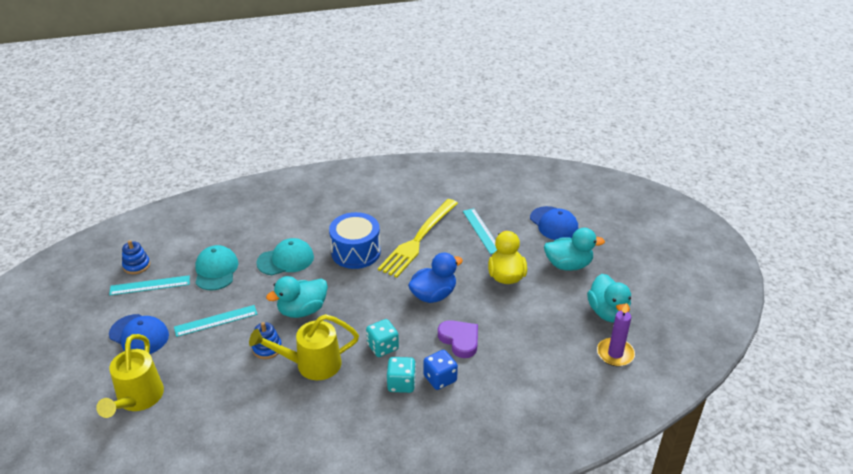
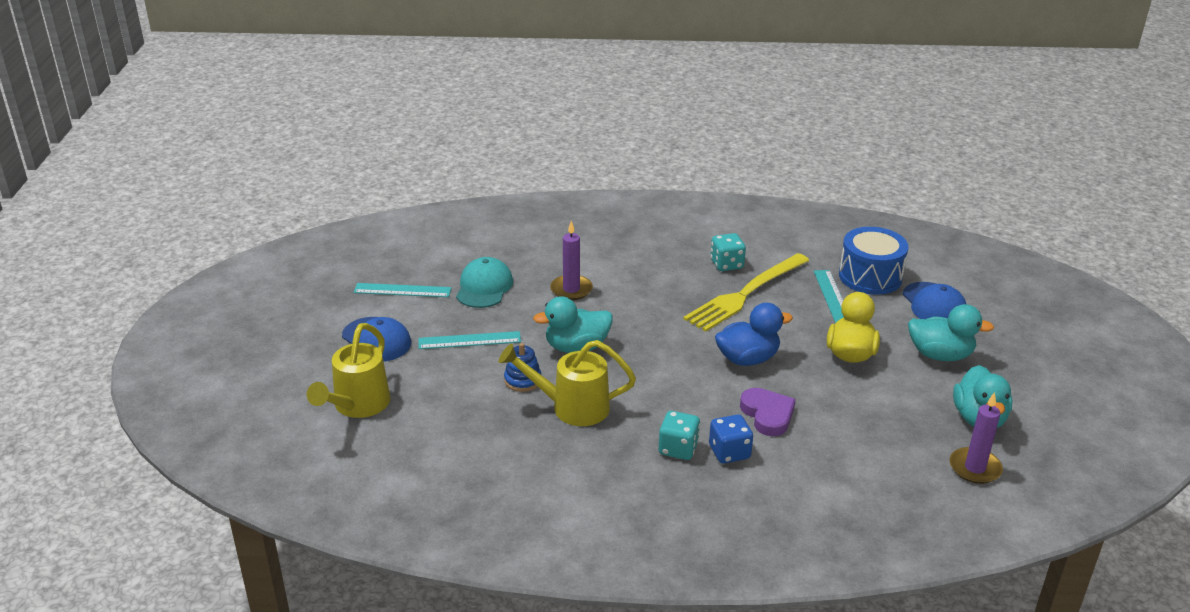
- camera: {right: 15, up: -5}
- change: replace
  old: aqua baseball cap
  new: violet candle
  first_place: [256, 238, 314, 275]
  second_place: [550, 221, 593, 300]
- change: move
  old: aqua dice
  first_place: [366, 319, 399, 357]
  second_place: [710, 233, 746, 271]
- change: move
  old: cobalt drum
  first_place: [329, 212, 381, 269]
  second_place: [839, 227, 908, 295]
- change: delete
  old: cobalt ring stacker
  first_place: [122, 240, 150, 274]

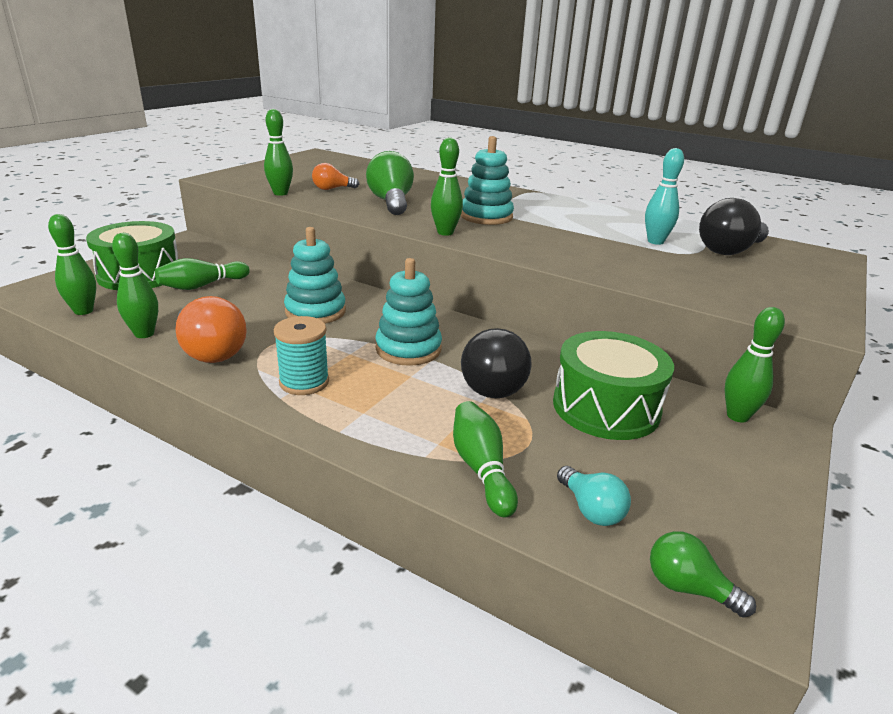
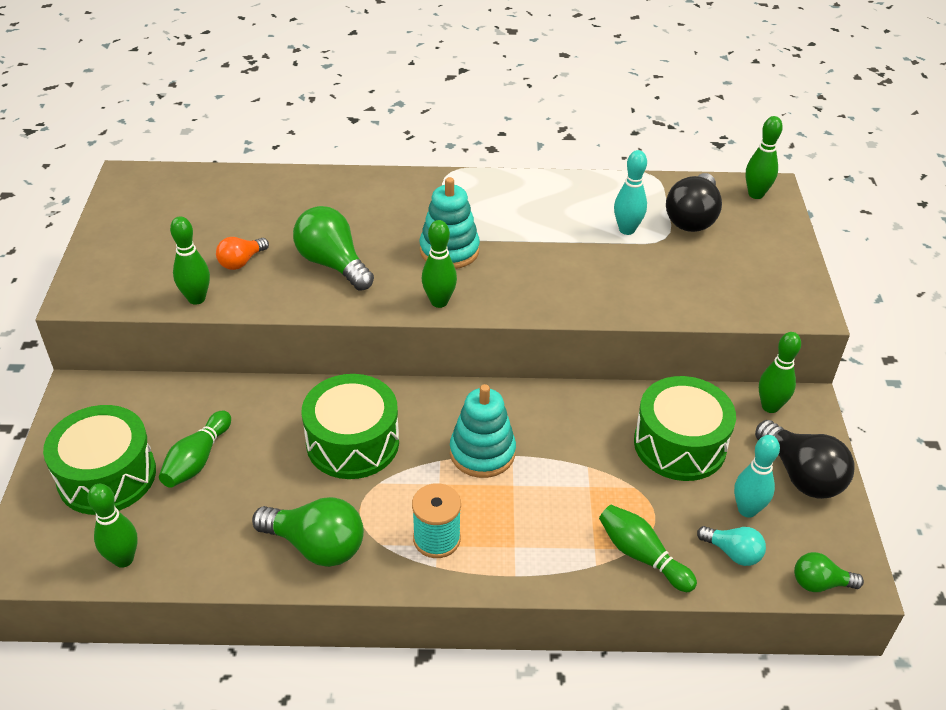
- camera: {right: -30, up: 15}
- change: recolor
  old: bright orange bulb
  new: emerald bulb
  first_place: [175, 296, 247, 363]
  second_place: [252, 497, 364, 567]
- change: replace
  old: aqua ring stacker
  new: emerald drum
  first_place: [284, 227, 346, 324]
  second_place: [302, 374, 399, 479]
- change: insert
  new: aqua bowling pin
  second_place: [734, 435, 780, 518]
- change: move
  old: emerald bowling pin
  first_place: [112, 233, 158, 338]
  second_place: [745, 116, 783, 199]
- change: move
  old: ebony bulb
  first_place: [461, 328, 532, 398]
  second_place: [755, 420, 855, 499]

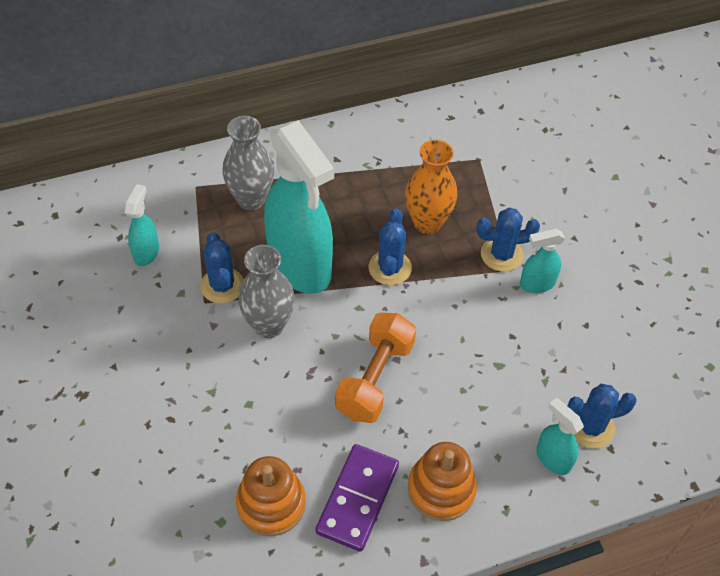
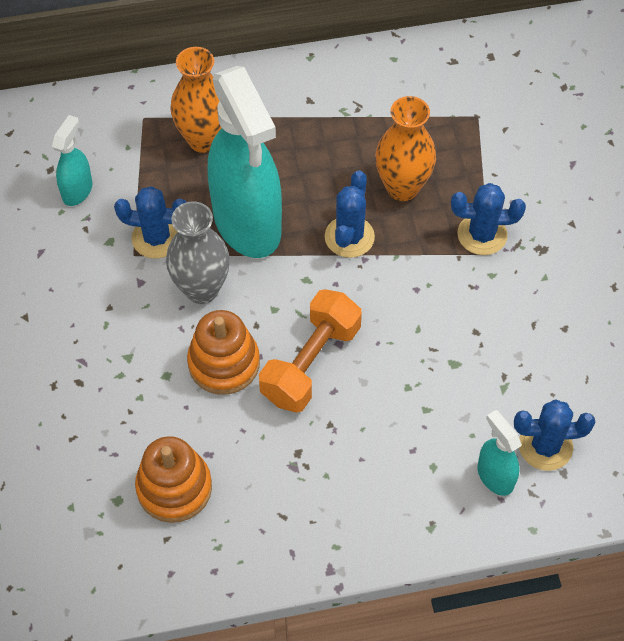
- camera: {right: 10, up: 5}
- change: rotate
  old: cobalt saguaro cactus
  first_place: [200, 232, 244, 304]
  second_place: [114, 186, 186, 258]
  degrees: -75
- change: recolor
  old: gray flower vase
  new: bright orange flower vase
  first_place: [222, 116, 274, 210]
  second_place: [170, 47, 222, 153]
- change: move
  old: bright orange ring stacker
  first_place: [408, 442, 477, 521]
  second_place: [187, 310, 260, 395]
- change: delete
  old: violet domino tile
  first_place: [315, 444, 399, 552]
- change: delete
  old: aqua spray bottle
  first_place: [520, 229, 565, 293]

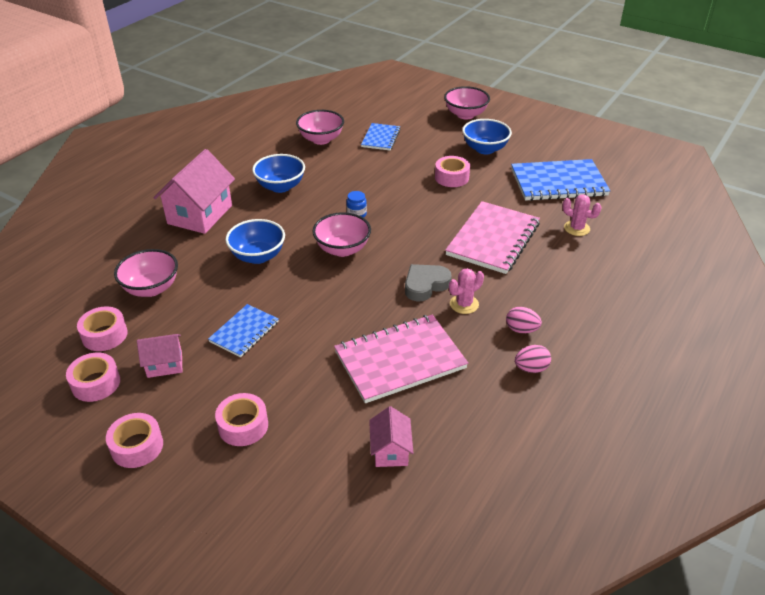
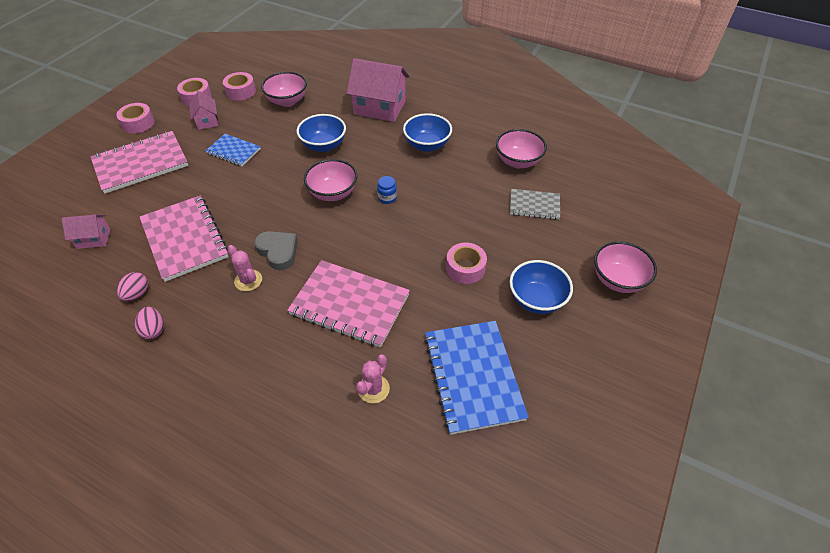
- camera: {right: 85, up: 10}
- change: replace
  old: pink tape
  new: pink exercise book
  first_place: [215, 393, 268, 446]
  second_place: [90, 131, 188, 194]
- change: move
  old: pink egg
  first_place: [506, 307, 542, 333]
  second_place: [117, 272, 148, 301]
- change: recolor
  old: cobalt exercise book
  new: gray exercise book
  first_place: [361, 123, 401, 150]
  second_place: [510, 189, 560, 220]

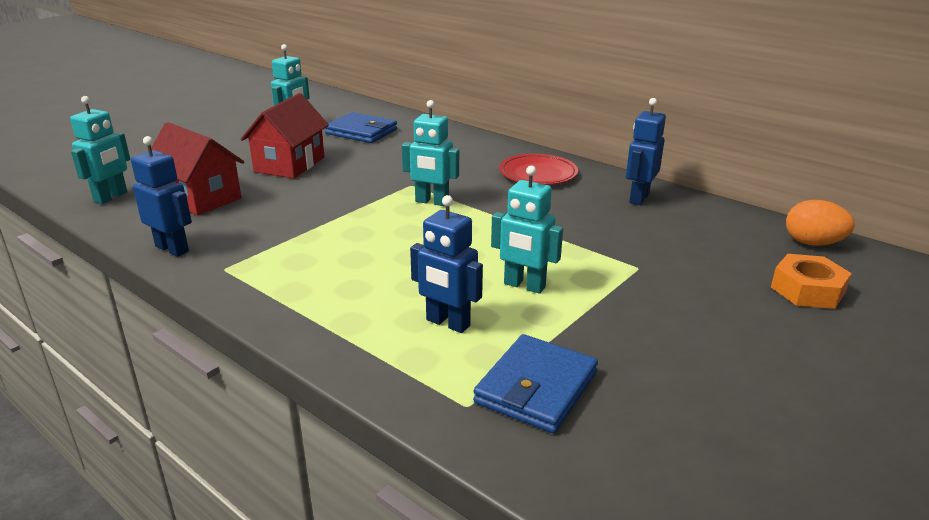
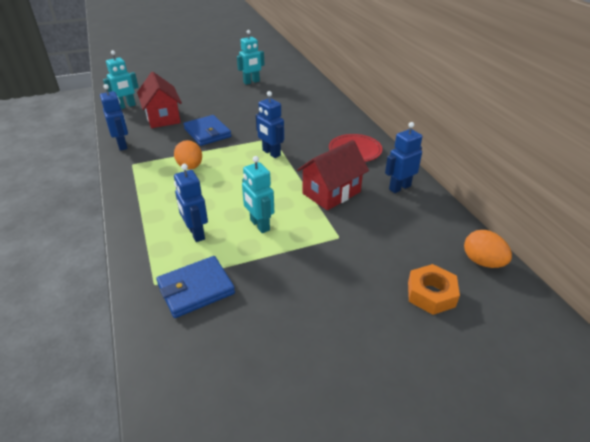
- camera: {right: 30, up: 10}
- change: insert
  new: bright orange egg
  second_place: [174, 140, 202, 170]
- change: move
  old: cobalt card wallet
  first_place: [325, 112, 397, 143]
  second_place: [183, 115, 231, 146]
- change: recolor
  old: aqua robot
  new: cobalt robot
  first_place: [402, 100, 459, 206]
  second_place: [256, 91, 284, 158]
- change: move
  old: red cottage
  first_place: [241, 93, 329, 179]
  second_place: [297, 140, 369, 210]

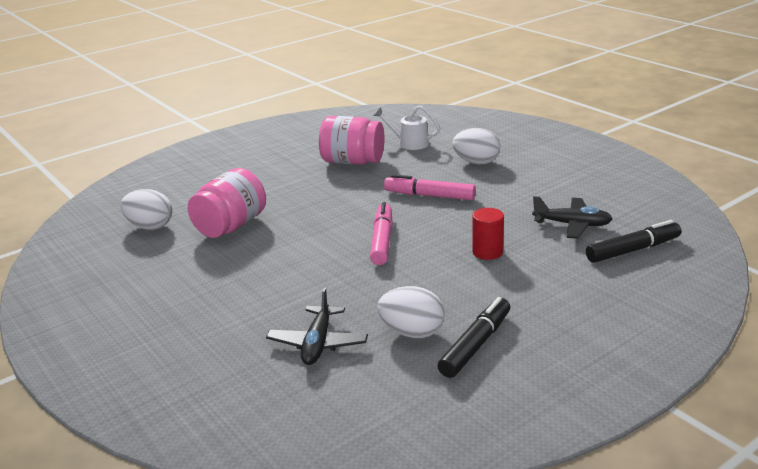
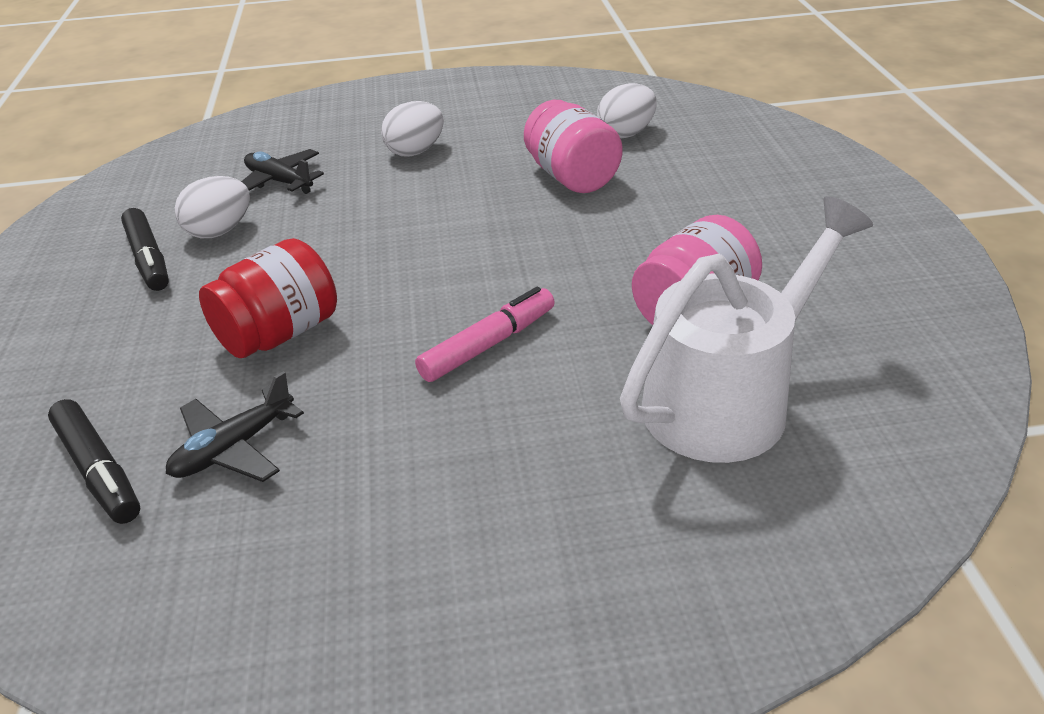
- camera: {right: 120, up: 10}
- change: rotate
  old: ebony marker pen
  first_place: [586, 220, 681, 263]
  second_place: [48, 399, 140, 524]
  degrees: -45
- change: replace
  old: red cylinder shape
  new: red jar
  first_place: [472, 208, 504, 260]
  second_place: [199, 238, 337, 358]
- change: move
  old: white egg
  first_place: [452, 128, 500, 164]
  second_place: [381, 101, 444, 157]
- change: resize
  old: white watering pot
  first_place: [374, 106, 440, 150]
  second_place: [620, 196, 873, 463]
  factor: 2.15
- change: delete
  old: pink marker pen
  first_place: [370, 202, 393, 265]

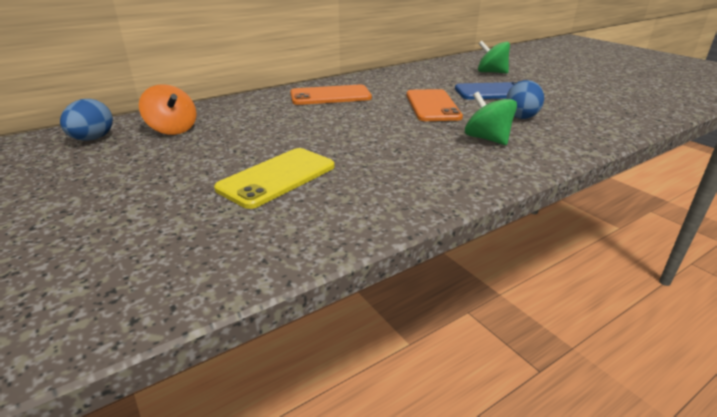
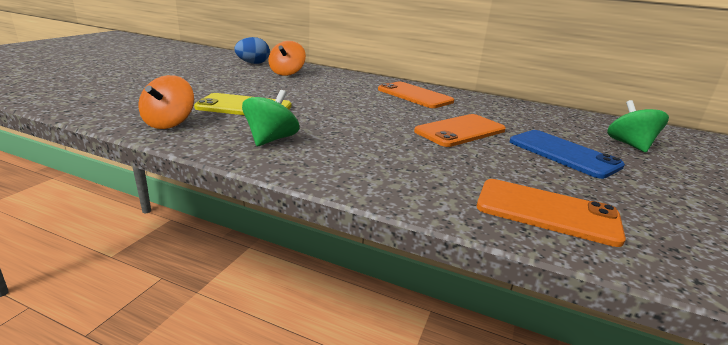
- camera: {right: 55, up: -5}
- change: insert
  new: bright orange whirligig
  second_place: [138, 75, 194, 129]
- change: move
  old: emerald whirligig
  first_place: [465, 92, 517, 145]
  second_place: [242, 90, 299, 146]
- change: insert
  new: bright orange phone
  second_place: [477, 179, 626, 247]
- change: delete
  old: cobalt egg
  first_place: [506, 80, 544, 119]

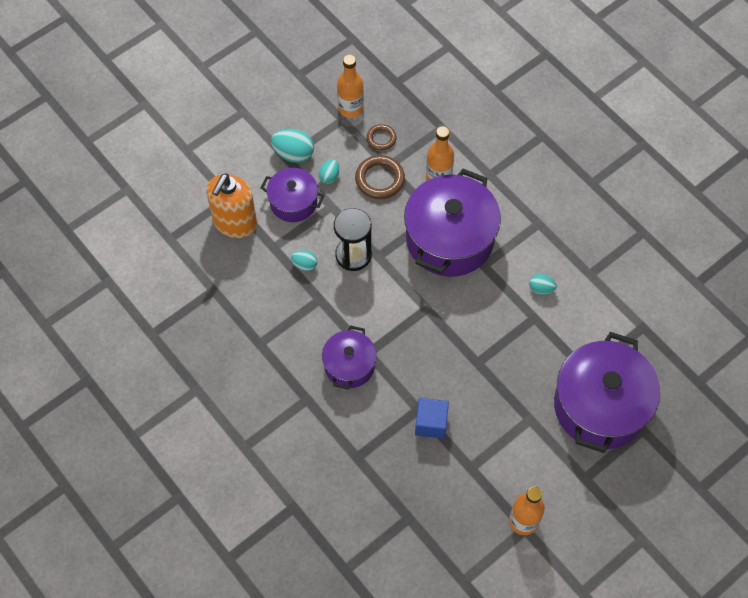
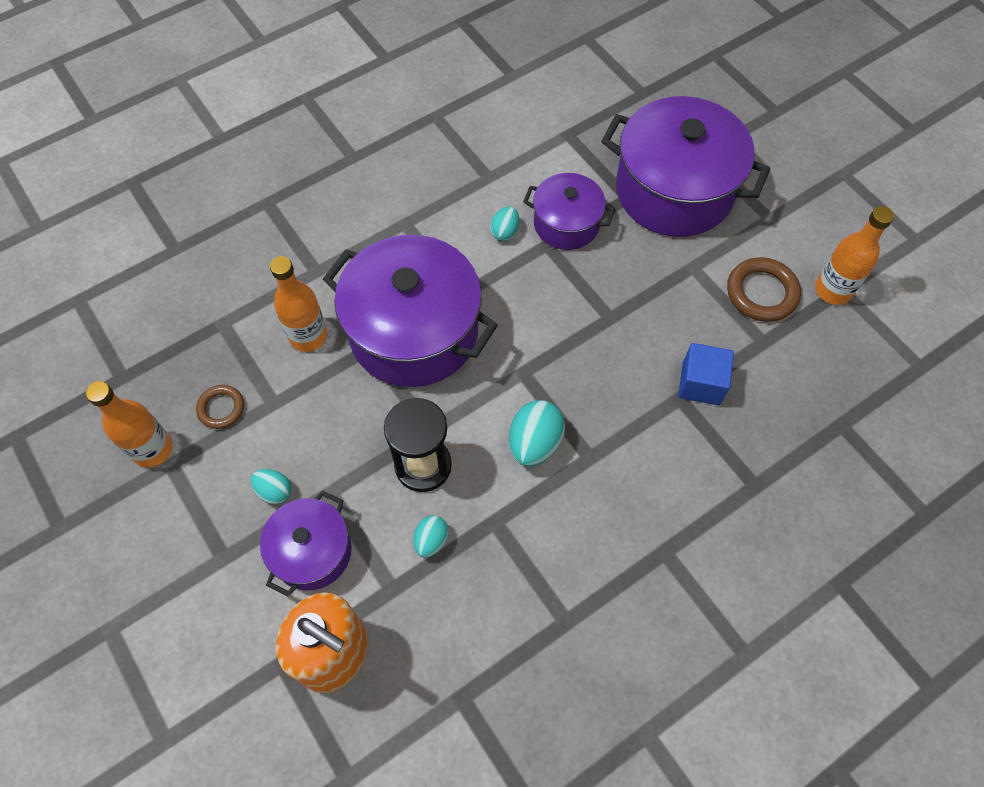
- camera: {right: -85, up: 0}
- change: move
  old: aqua egg
  first_place: [271, 129, 314, 163]
  second_place: [509, 400, 565, 467]
- change: move
  old: violet cooking pot
  first_place: [322, 325, 377, 389]
  second_place: [523, 173, 615, 250]
- change: move
  old: dark brown hoop
  first_place: [355, 155, 405, 199]
  second_place: [727, 257, 801, 322]

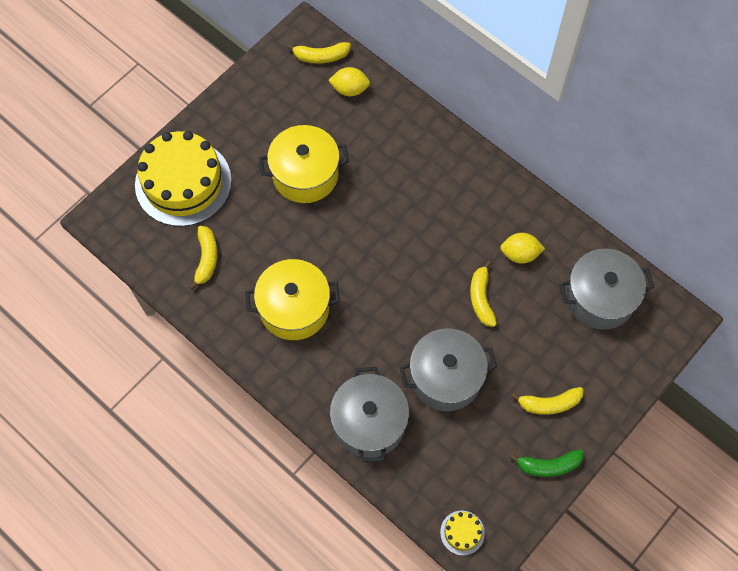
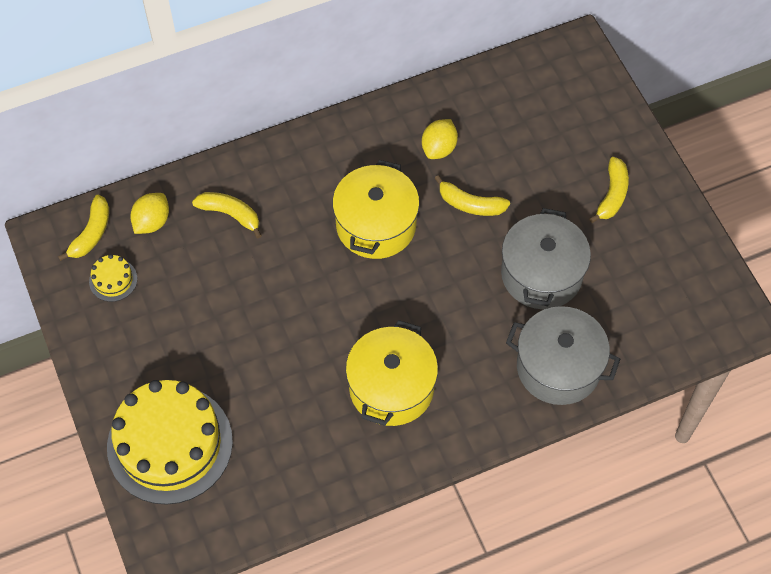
- camera: {right: -65, up: -5}
- change: move
  old: bright yellow layer cake
  first_place: [440, 510, 485, 556]
  second_place: [89, 254, 137, 302]
- change: move
  old: bright yellow banana
  first_place: [189, 226, 217, 290]
  second_place: [192, 192, 262, 238]
- change: move
  old: bright yellow cooking pot
  first_place: [259, 125, 349, 203]
  second_place: [332, 160, 420, 259]
- change: delete
  old: emerald banana
  first_place: [510, 450, 584, 477]
- change: delete
  old: gray cooking pot
  first_place: [559, 249, 654, 330]

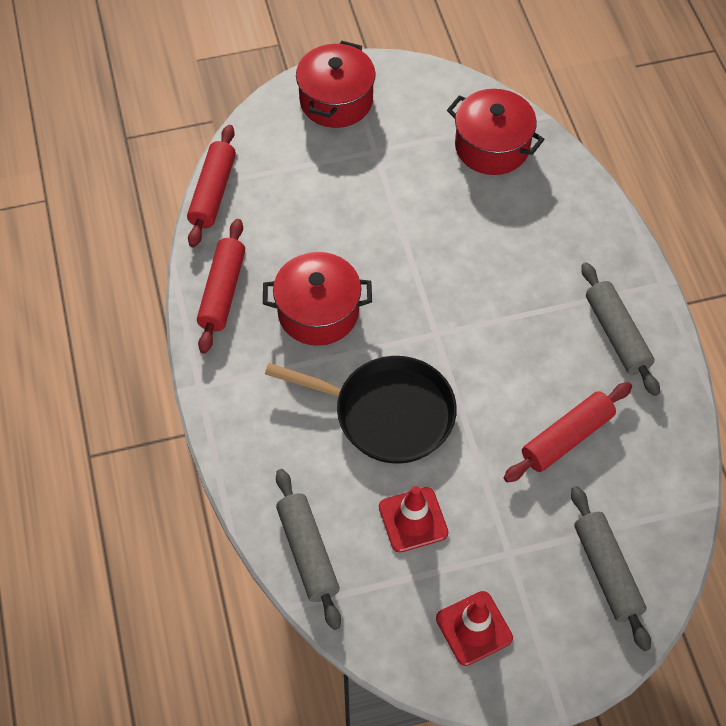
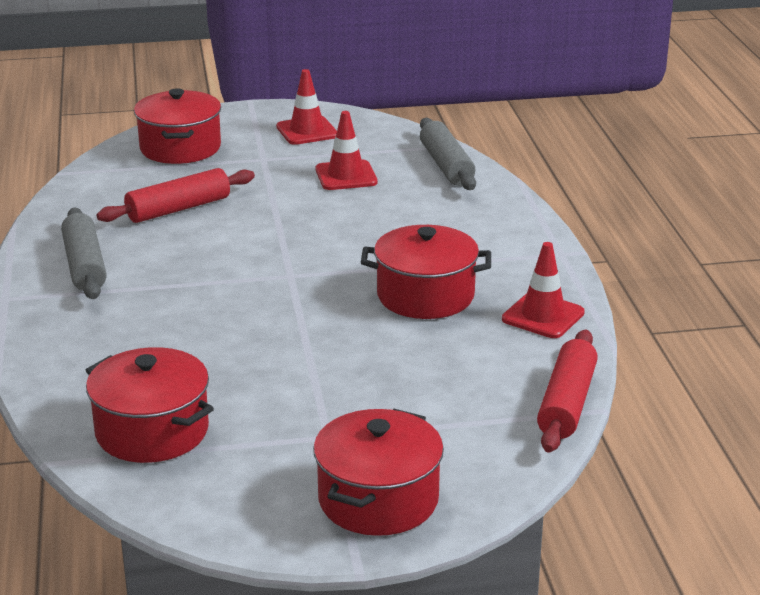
- camera: {right: -175, up: -30}
- change: replace
  old: gray dough roller
  new: red cooking pot
  first_place: [571, 486, 651, 651]
  second_place: [134, 88, 221, 164]
- change: replace
  old: red dough roller
  new: red road cone
  first_place: [197, 219, 245, 354]
  second_place: [502, 242, 585, 338]
- change: delete
  old: ebony skillet
  first_place: [265, 356, 457, 464]

